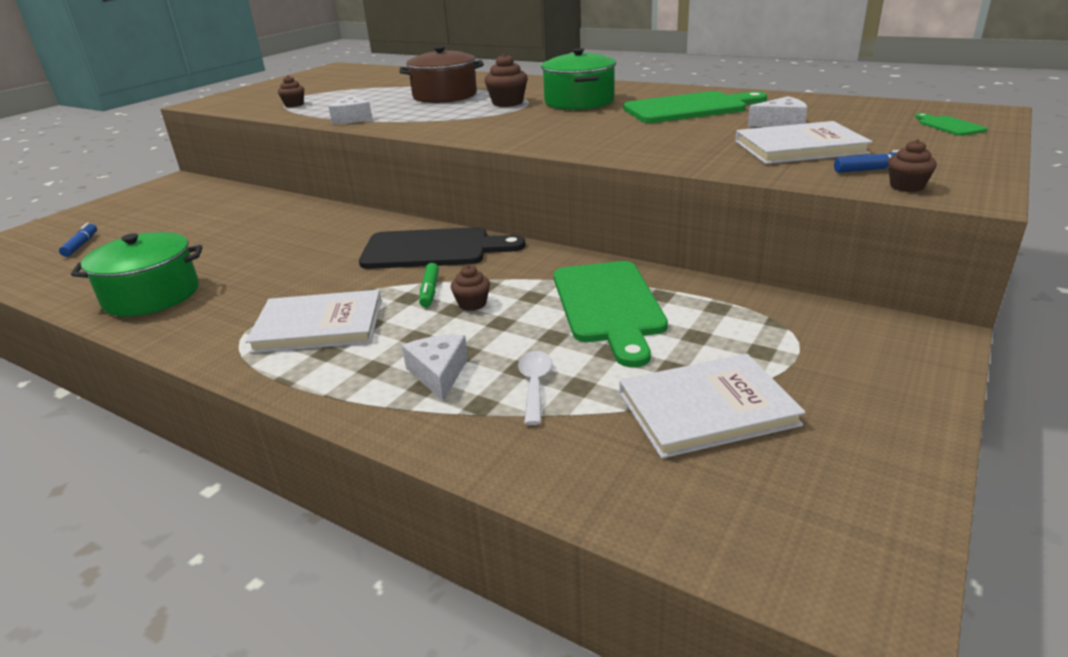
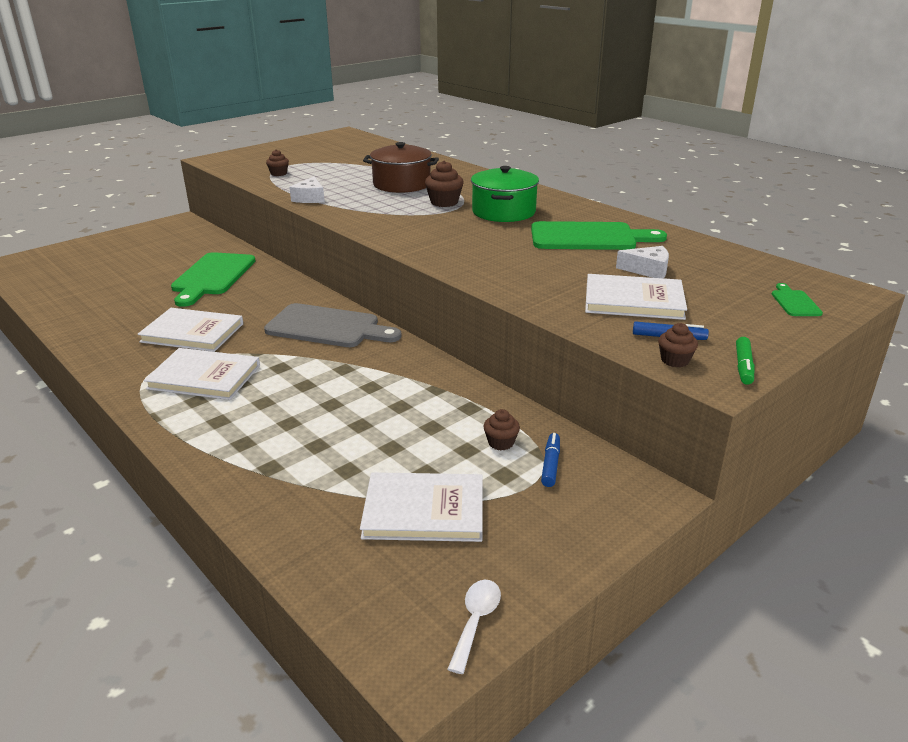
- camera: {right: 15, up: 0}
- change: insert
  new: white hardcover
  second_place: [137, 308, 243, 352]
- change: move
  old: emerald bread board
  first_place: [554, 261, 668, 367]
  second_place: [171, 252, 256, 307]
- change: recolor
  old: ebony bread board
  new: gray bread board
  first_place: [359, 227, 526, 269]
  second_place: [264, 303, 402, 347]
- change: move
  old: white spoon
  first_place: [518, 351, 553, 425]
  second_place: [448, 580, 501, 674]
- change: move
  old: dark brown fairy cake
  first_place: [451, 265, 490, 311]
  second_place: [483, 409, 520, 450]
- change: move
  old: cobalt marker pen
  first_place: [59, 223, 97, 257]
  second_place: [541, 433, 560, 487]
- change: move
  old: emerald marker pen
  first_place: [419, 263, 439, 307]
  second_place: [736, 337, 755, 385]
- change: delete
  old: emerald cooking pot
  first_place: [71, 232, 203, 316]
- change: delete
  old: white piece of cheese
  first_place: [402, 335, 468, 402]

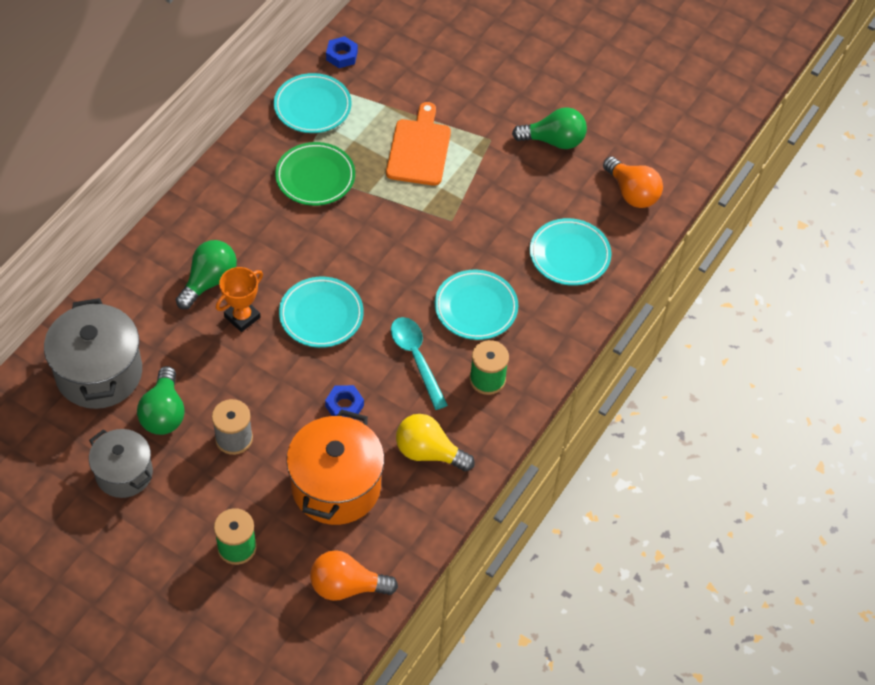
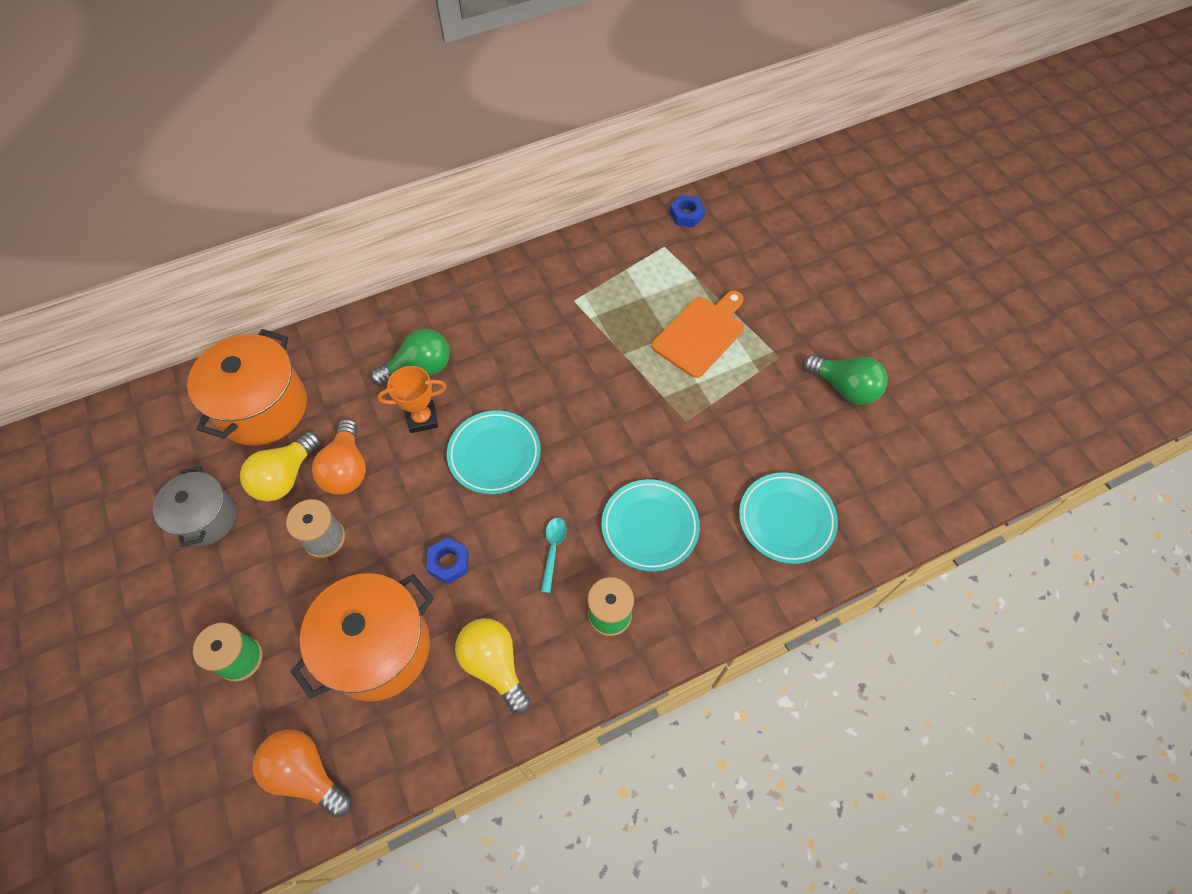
- camera: {right: 35, up: 5}
- change: recolor
  old: gray cooking pot
  new: bright orange cooking pot
  first_place: [44, 298, 142, 409]
  second_place: [187, 329, 307, 446]
- change: recolor
  old: emerald bulb
  new: bright yellow bulb
  first_place: [137, 366, 185, 435]
  second_place: [240, 431, 320, 501]
- change: move
  old: bright orange bulb
  first_place: [603, 156, 663, 208]
  second_place: [312, 419, 366, 495]
- change: resize
  old: aqua spoon
  first_place: [391, 317, 448, 410]
  second_place: [541, 518, 567, 593]
  factor: 0.61
- change: delete
  old: aqua plate
  first_place: [274, 73, 352, 133]
- change: delete
  old: emerald plate
  first_place: [275, 142, 355, 206]

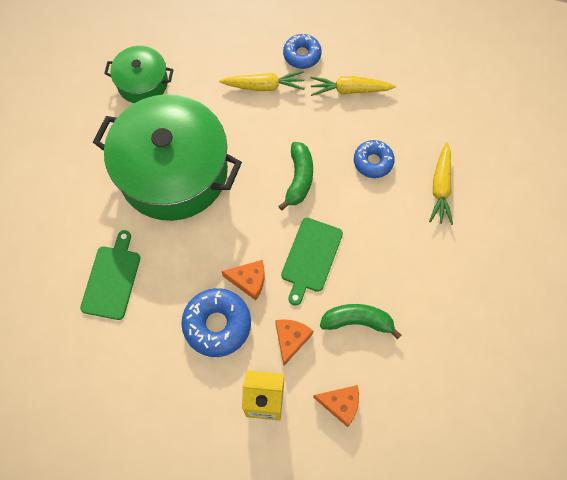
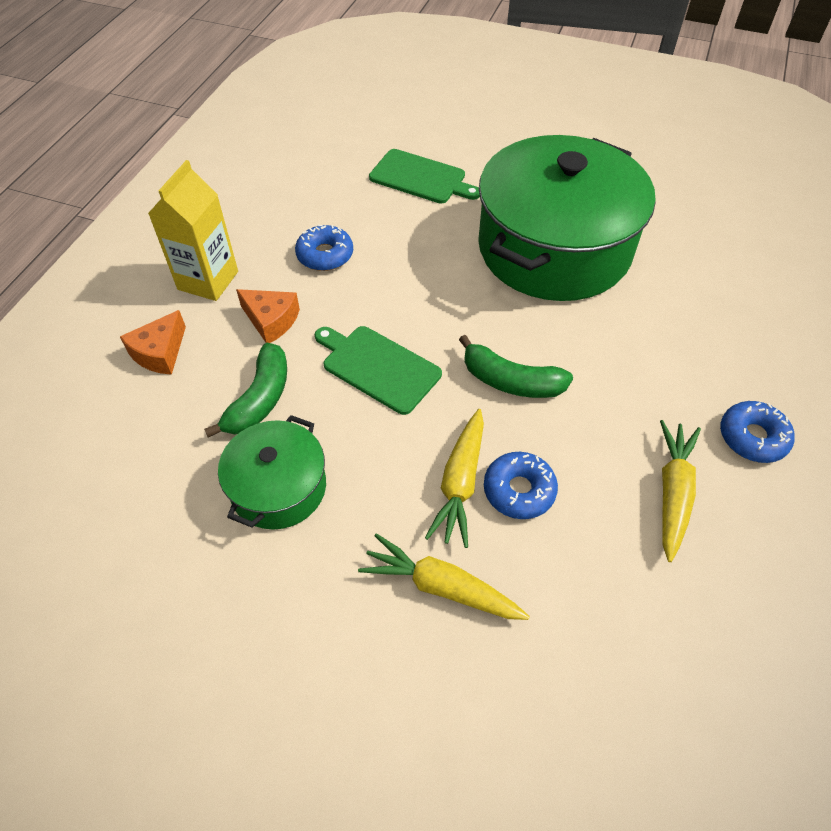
- camera: {right: 105, up: -15}
- change: move
  old: emerald cooking pot
  first_place: [104, 46, 174, 103]
  second_place: [218, 415, 326, 530]
- change: resize
  old: cobalt donut
  first_place: [181, 288, 251, 357]
  second_place: [295, 225, 353, 271]
  factor: 0.64
- change: move
  old: bright yellow toy carrot
  first_place: [219, 71, 304, 91]
  second_place: [425, 409, 484, 548]
- change: delete
  old: bright orange piece of cheese
  first_place: [221, 260, 264, 300]

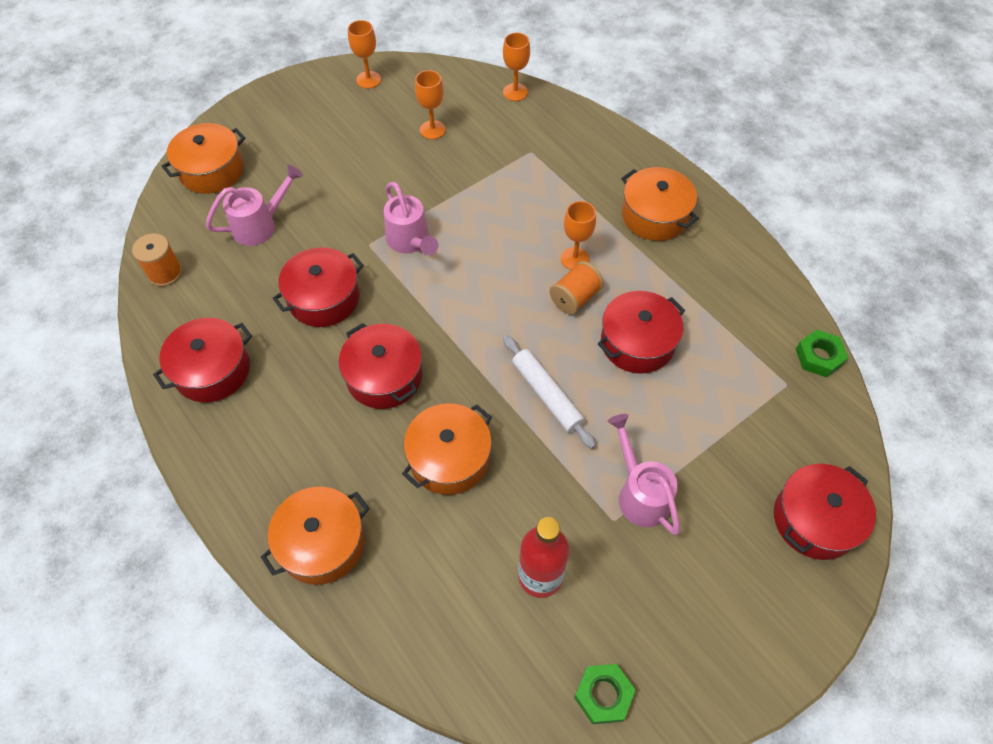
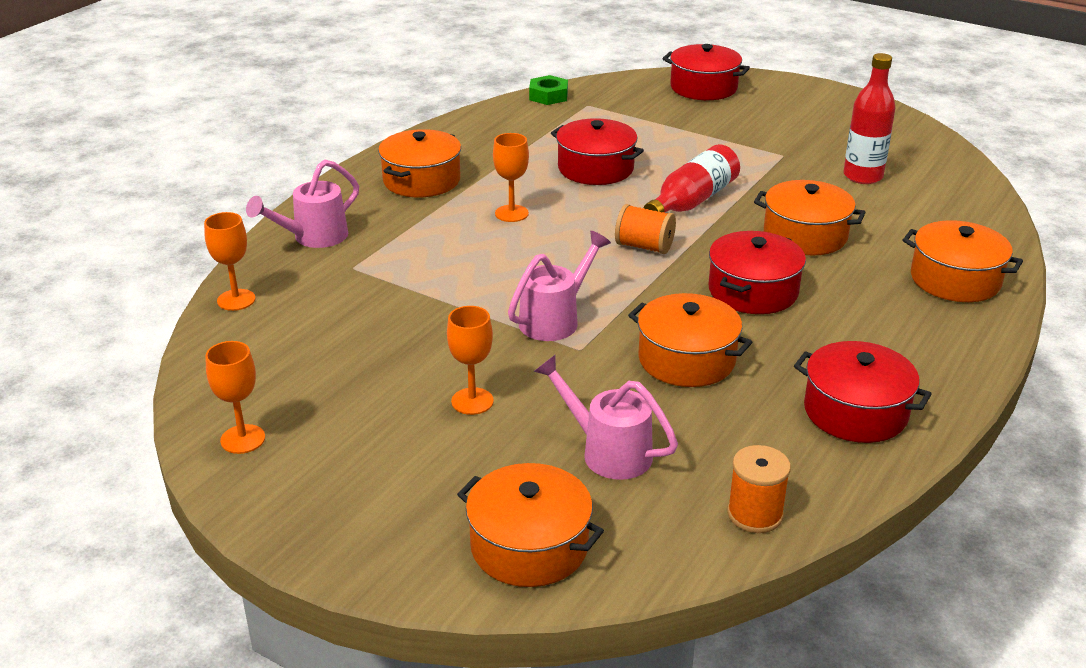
- camera: {right: -110, up: -25}
- change: move
  old: pink watering pot
  first_place: [608, 414, 680, 535]
  second_place: [246, 159, 359, 248]
- change: move
  old: bright orange goblet
  first_place: [415, 70, 446, 139]
  second_place: [447, 306, 494, 415]
- change: move
  old: bright orange spool
  first_place: [550, 261, 604, 314]
  second_place: [615, 204, 676, 254]
- change: recolor
  old: red cooking pot
  new: bright orange cooking pot
  first_place: [272, 248, 364, 327]
  second_place: [628, 293, 752, 387]
- change: replace
  old: white dough roller
  new: red flask
  first_place: [503, 336, 596, 449]
  second_place: [644, 144, 740, 213]
- change: delete
  old: emerald hexagon nut
  first_place: [574, 664, 635, 724]

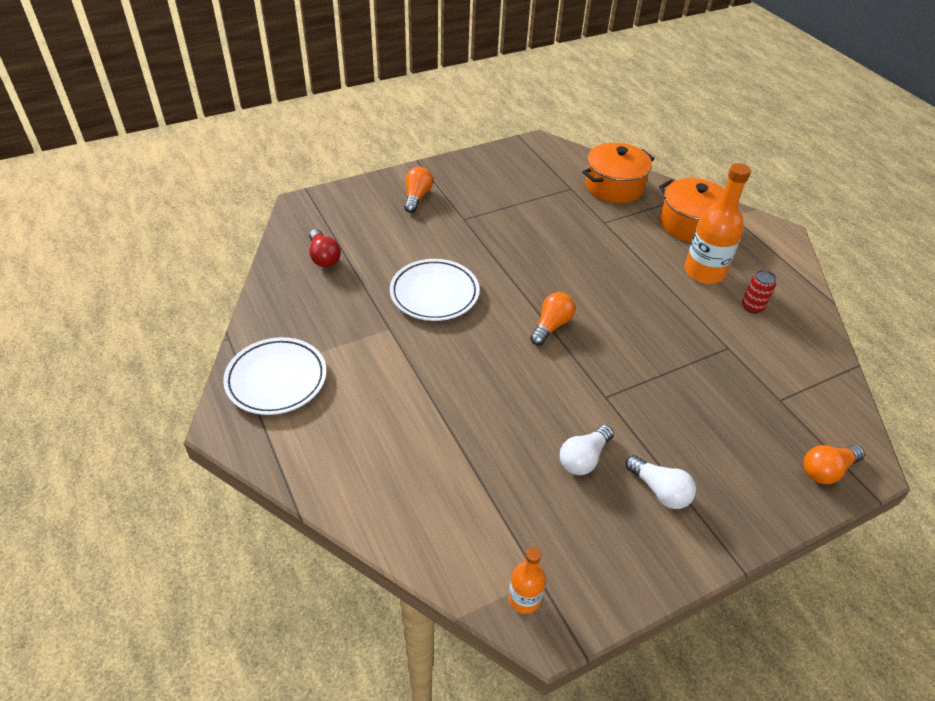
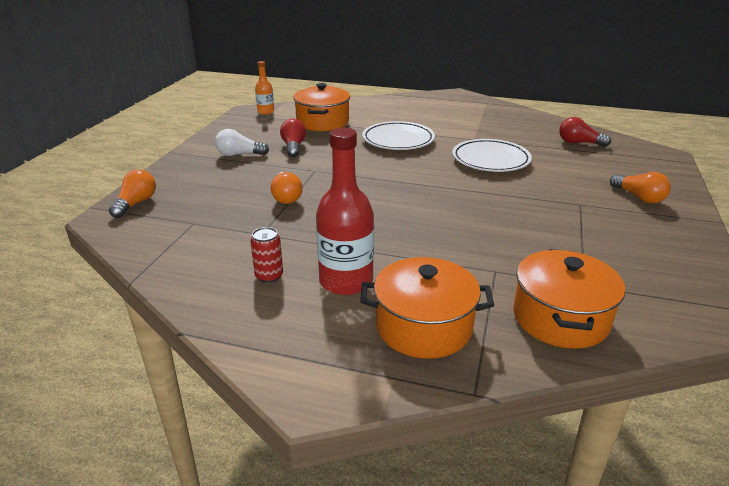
- camera: {right: 135, up: -15}
- change: move
  old: bright orange bulb
  first_place: [530, 292, 575, 346]
  second_place: [271, 172, 303, 204]
- change: recolor
  old: white bulb
  new: red bulb
  first_place: [560, 425, 614, 475]
  second_place: [280, 119, 306, 157]
- change: insert
  new: bright orange cooking pot
  second_place: [293, 83, 350, 131]
- change: recolor
  old: bright orange flask
  new: red flask
  first_place: [684, 163, 751, 284]
  second_place: [316, 128, 374, 295]
- change: move
  old: white plate
  first_place: [223, 337, 327, 415]
  second_place: [362, 121, 435, 150]

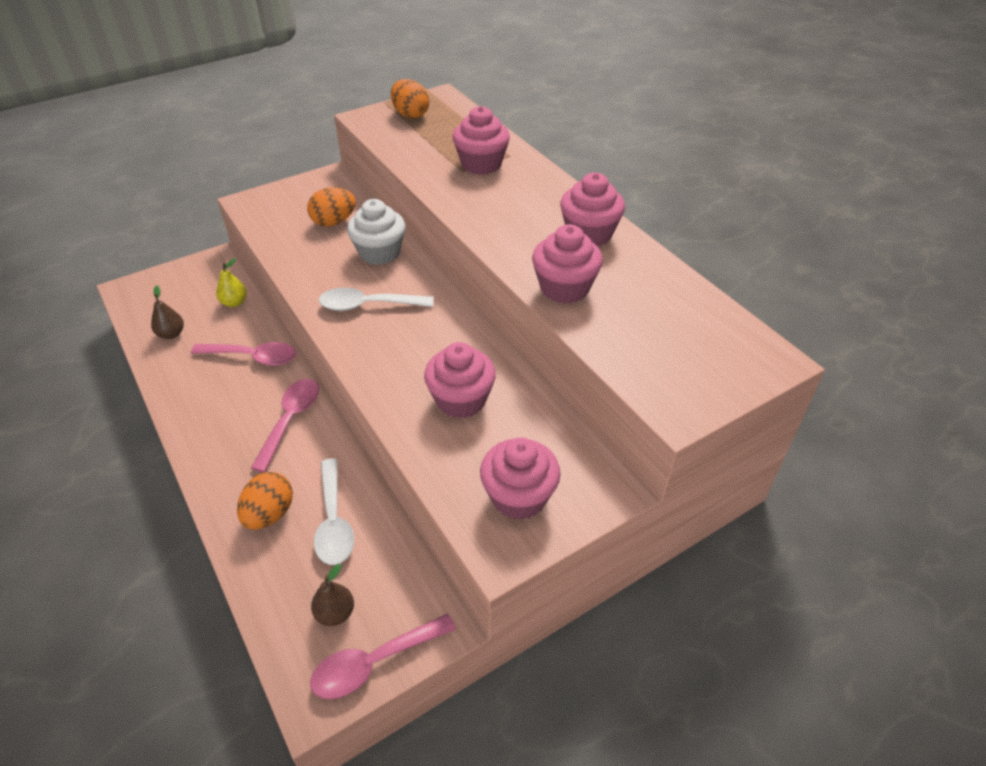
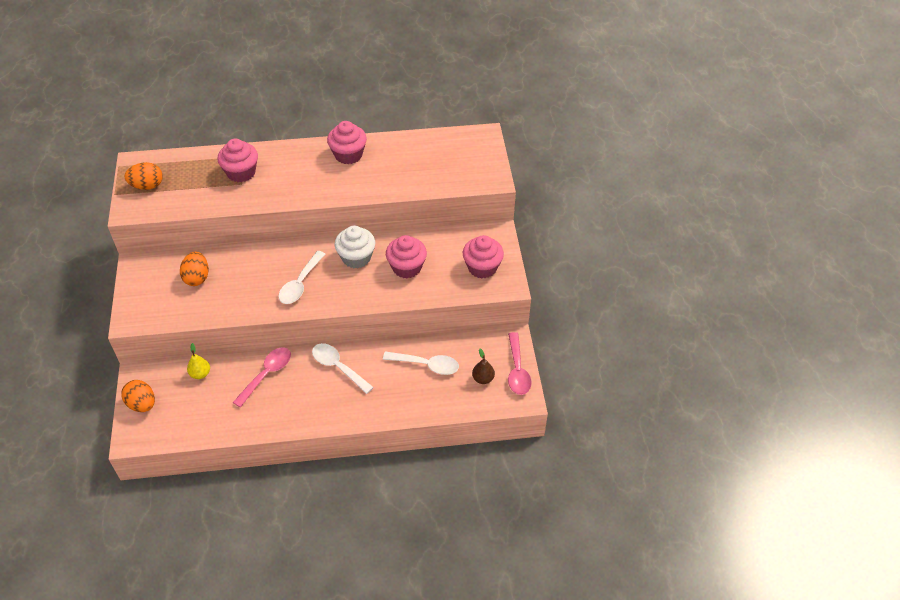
- camera: {right: -65, up: 5}
- change: move
  old: bright orange egg
  first_place: [237, 472, 293, 530]
  second_place: [121, 380, 155, 412]
- change: recolor
  old: pink spoon
  new: white spoon
  first_place: [251, 379, 319, 472]
  second_place: [312, 343, 374, 394]
- change: move
  old: white fairy cake
  first_place: [347, 199, 406, 265]
  second_place: [334, 226, 375, 269]
- change: delete
  old: dark brown pear
  first_place: [151, 285, 184, 339]
- change: delete
  old: pink fairy cake
  first_place: [532, 224, 603, 304]

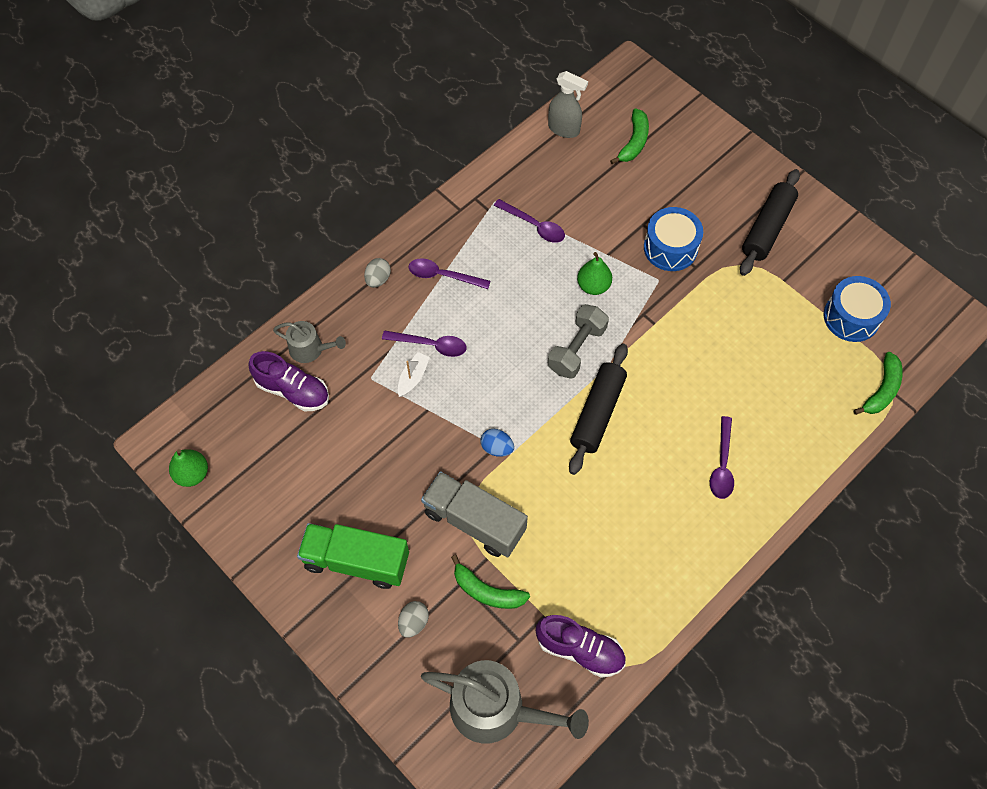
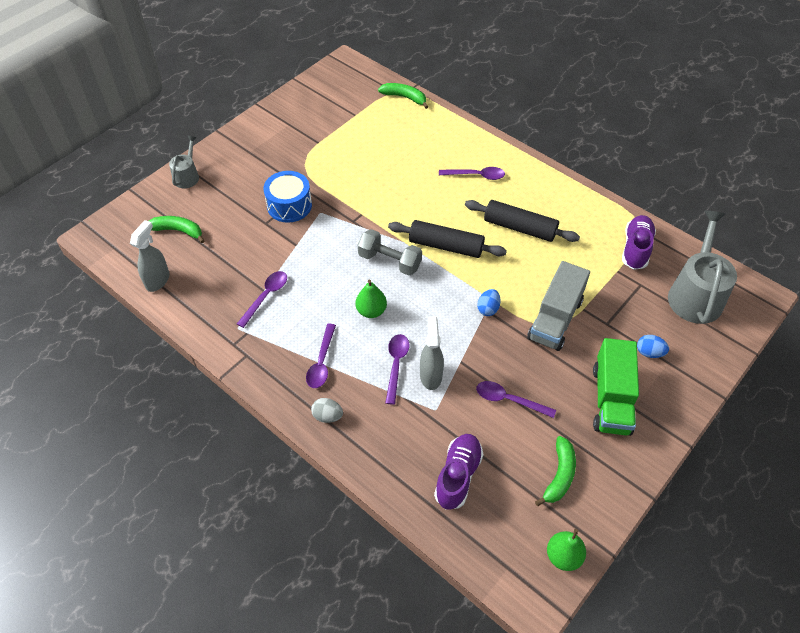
- camera: {right: -95, up: -10}
- change: move
  old: gray watering pot
  first_place: [273, 321, 346, 363]
  second_place: [169, 136, 199, 188]
- change: move
  old: emerald pear
  first_place: [577, 252, 612, 295]
  second_place: [355, 280, 387, 318]
- change: replace
  old: white toy boat
  new: gray spray bottle
  first_place: [398, 352, 430, 397]
  second_place: [420, 317, 444, 390]
- change: move
  old: ebony dough roller
  first_place: [740, 169, 800, 276]
  second_place: [465, 200, 580, 242]
- change: insert
  new: violet spoon
  second_place: [476, 381, 556, 418]
- change: move
  old: emerald banana
  first_place: [451, 555, 530, 609]
  second_place: [535, 436, 576, 506]
- change: recolor
  old: gray egg
  new: cobalt egg
  first_place: [398, 601, 429, 638]
  second_place: [637, 335, 669, 358]
- change: delete
  old: cobalt drum
  first_place: [824, 276, 891, 342]

